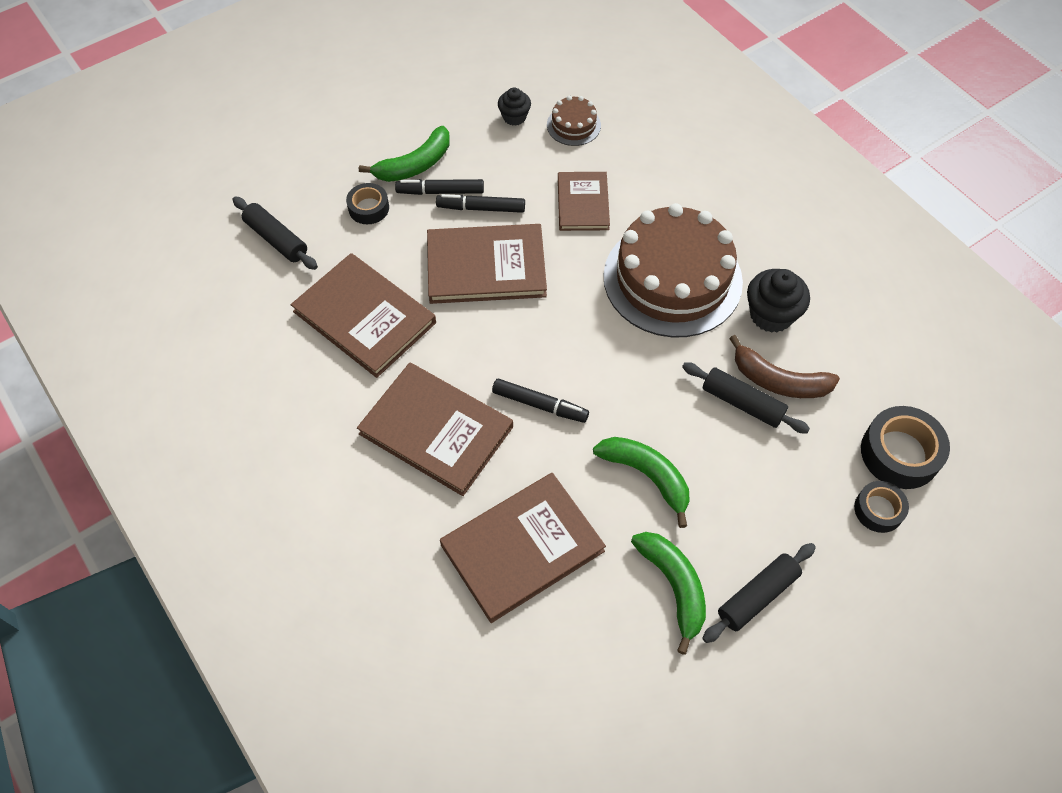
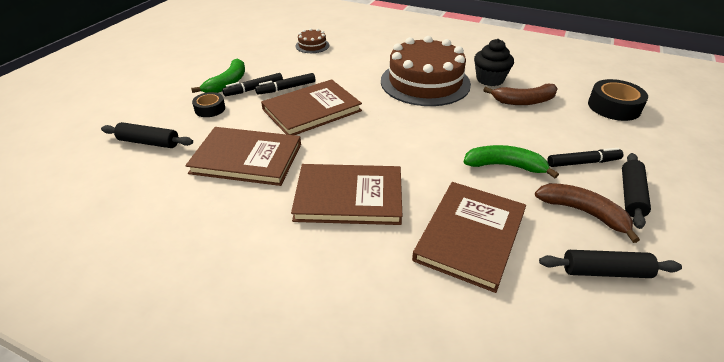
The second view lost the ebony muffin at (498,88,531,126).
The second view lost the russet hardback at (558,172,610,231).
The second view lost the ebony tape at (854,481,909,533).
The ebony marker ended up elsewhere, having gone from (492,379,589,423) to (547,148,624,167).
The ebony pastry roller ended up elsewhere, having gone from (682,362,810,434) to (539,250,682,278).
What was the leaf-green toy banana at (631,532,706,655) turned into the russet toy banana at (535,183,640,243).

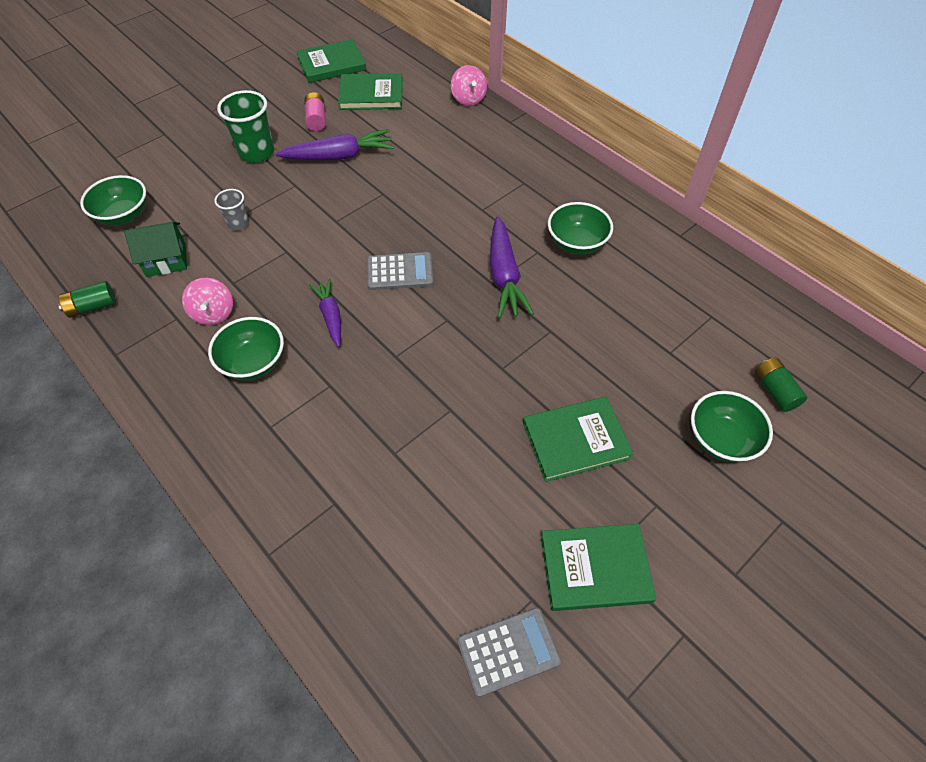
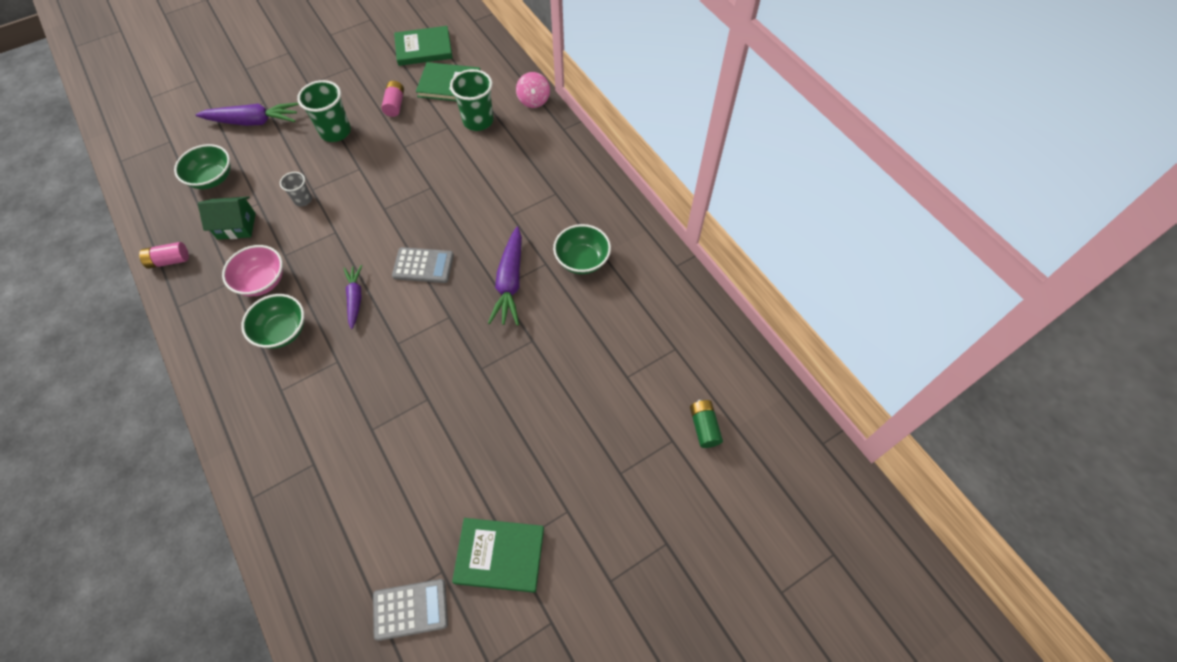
The second view lost the leaf-green hardback at (523,397,633,482).
The second view lost the leaf-green serving bowl at (691,391,773,463).
The second view gained the leaf-green tumbler at (450,69,493,131).
The violet toy carrot ended up elsewhere, having gone from (276,129,394,160) to (195,103,299,126).
Where the rose-pink spinning top stood at (182,278,233,325), the rose-pink serving bowl came to stand at (222,245,283,296).
What was the leaf-green AA battery at (58,281,116,318) turned into the rose-pink AA battery at (139,242,189,269).

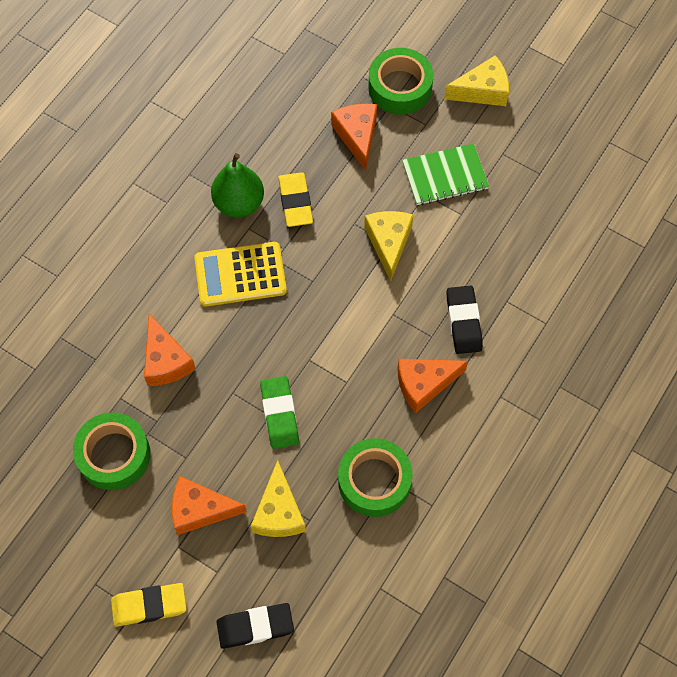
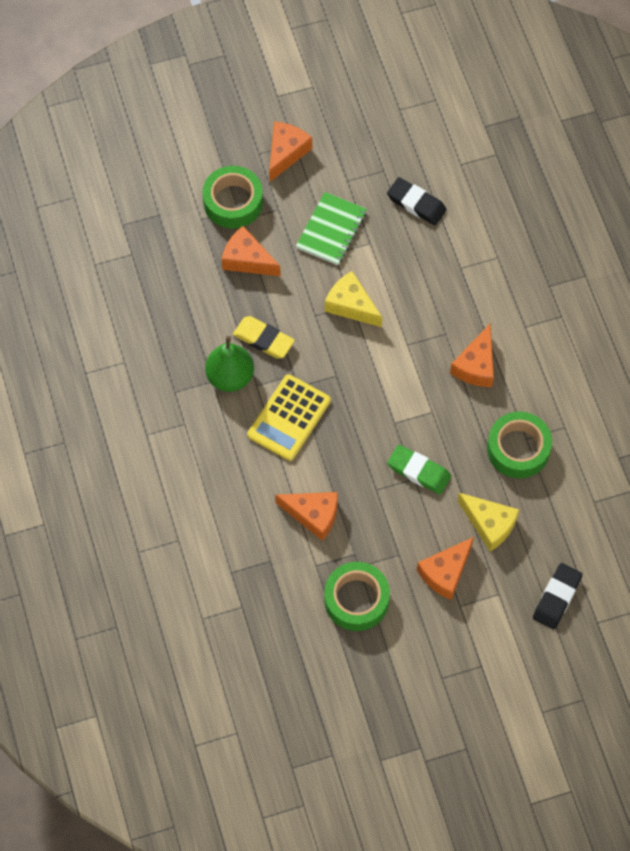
The second view lost the yellow eraser at (111,583,186,627).
The ebony eraser ended up elsewhere, having gone from (447,285,483,354) to (387,177,447,225).
What was the yellow cheese at (444,55,509,106) turned into the orange cheese at (269,121,312,182).

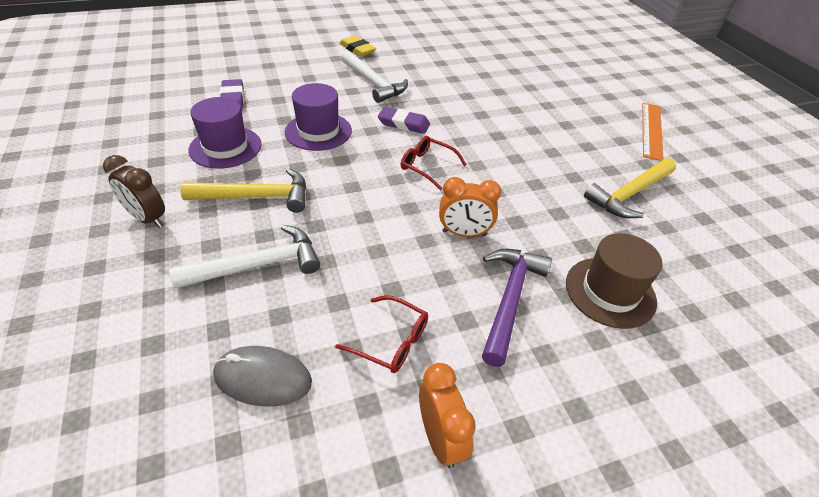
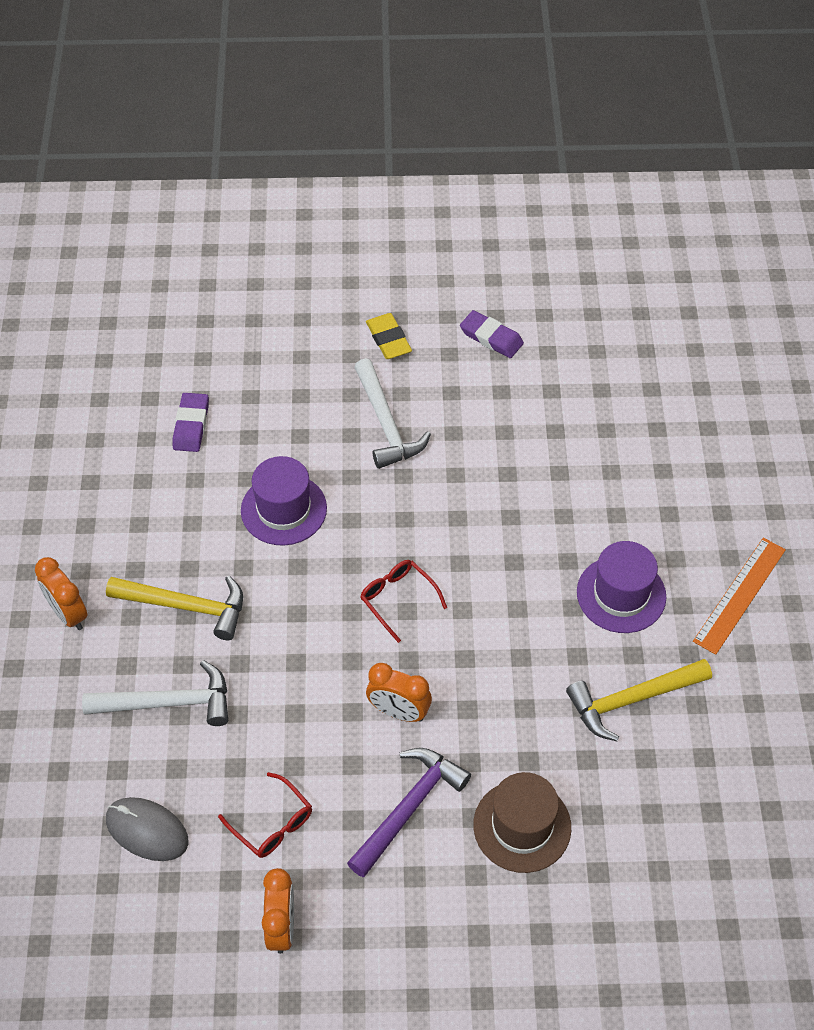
The violet top hat ended up elsewhere, having gone from (188,97,262,169) to (577,541,666,633).
The violet eraser ended up elsewhere, having gone from (378,107,430,134) to (460,310,524,358).
What was the russet alarm clock at (103,155,165,228) turned into the orange alarm clock at (35,557,87,630).

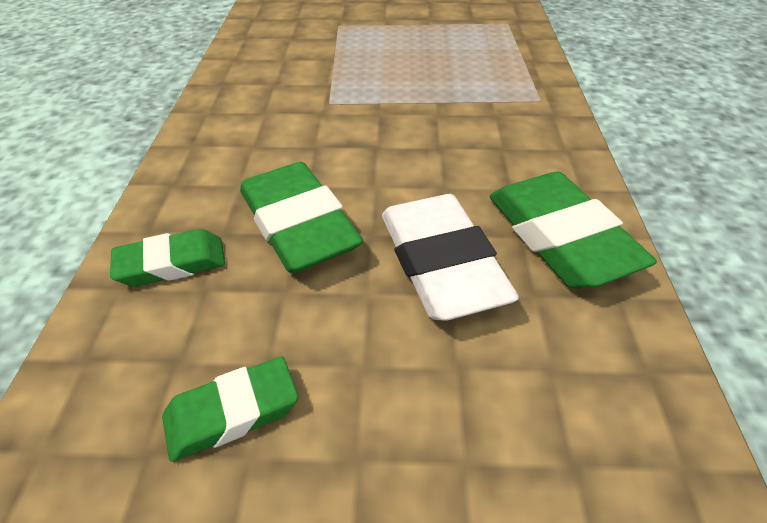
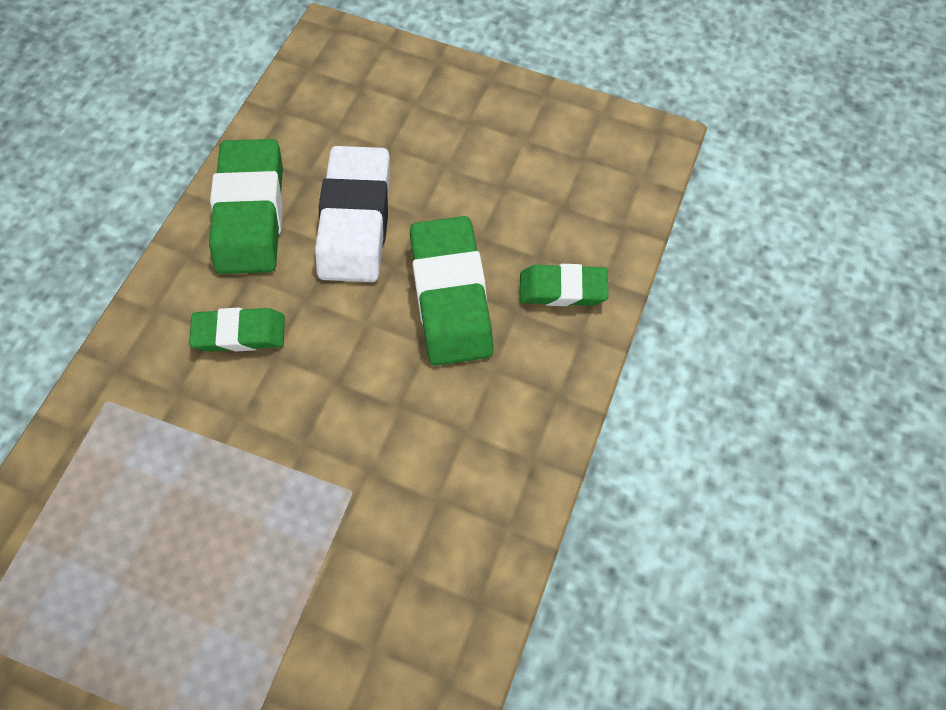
The leaf-green eraser ended up elsewhere, having gone from (162,357,298,462) to (189,308,285,352).

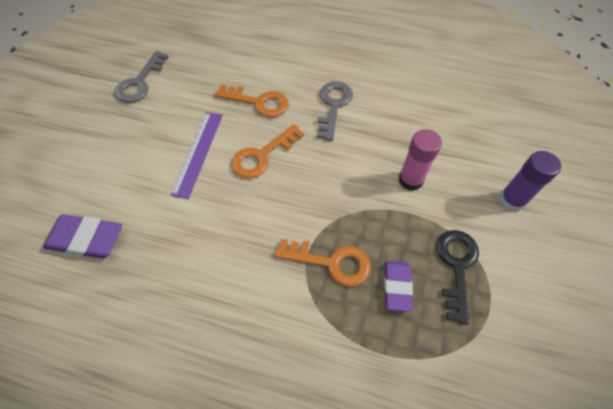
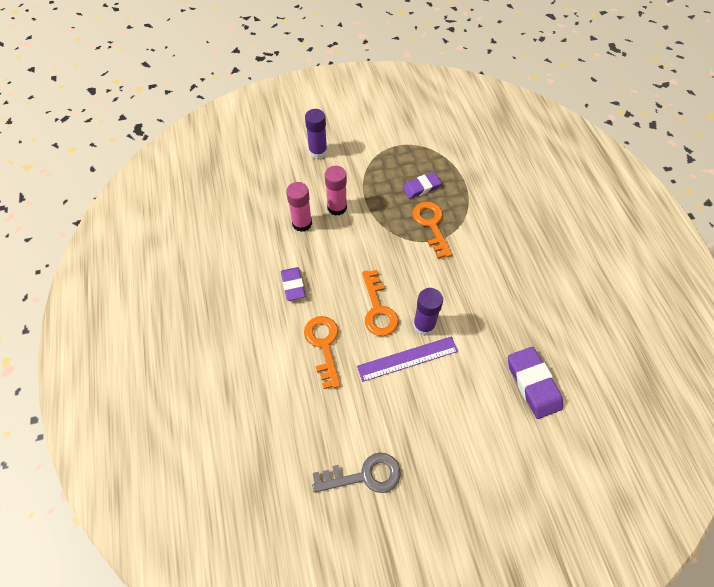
The second view lost the ebony door key at (436,230,479,325).
The second view gained the rose-pink glue at (286,182,312,232).
The second view gained the violet glue at (413,288,443,336).
Where the gray door key stood at (317,82,353,141), the violet eraser came to stand at (281,267,305,301).
The orange door key at (231,124,304,179) ended up facing another way, 60 degrees clockwise from before.

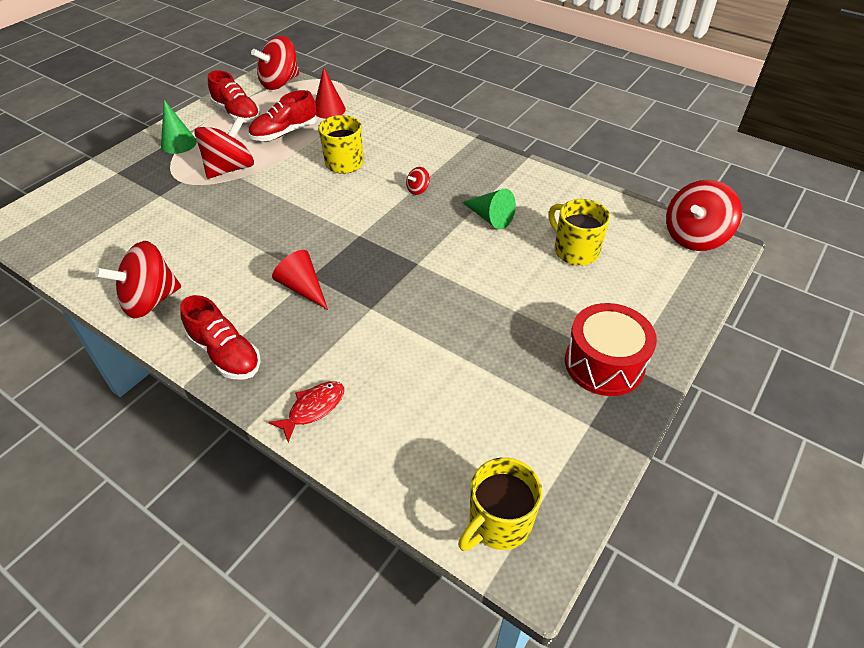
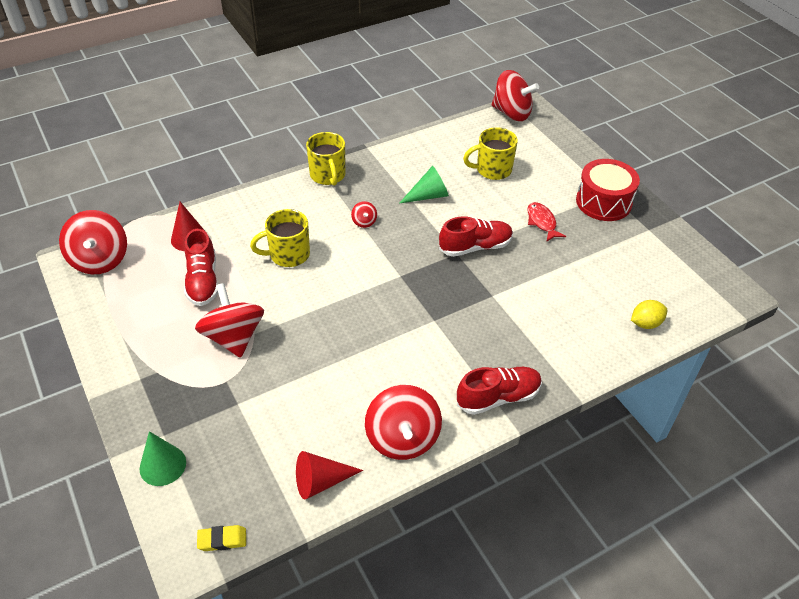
The second view gained the yellow eraser at (197,525,246,551).
The second view gained the yellow citrus fruit at (631,300,667,329).
The leaf-green cone ended up elsewhere, having gone from (161,100,197,154) to (140,431,186,486).
The red sneaker ended up elsewhere, having gone from (208,70,260,123) to (439,216,513,257).
The red fish ended up elsewhere, having gone from (268,381,344,442) to (527,202,566,242).
The red cone ended up elsewhere, having gone from (272,250,328,310) to (296,451,363,499).
The yellow mug ended up elsewhere, having gone from (458,457,542,551) to (306,132,346,186).
The red spinning top at (666,180,742,251) ended up facing another way, 45 degrees counterclockwise from before.

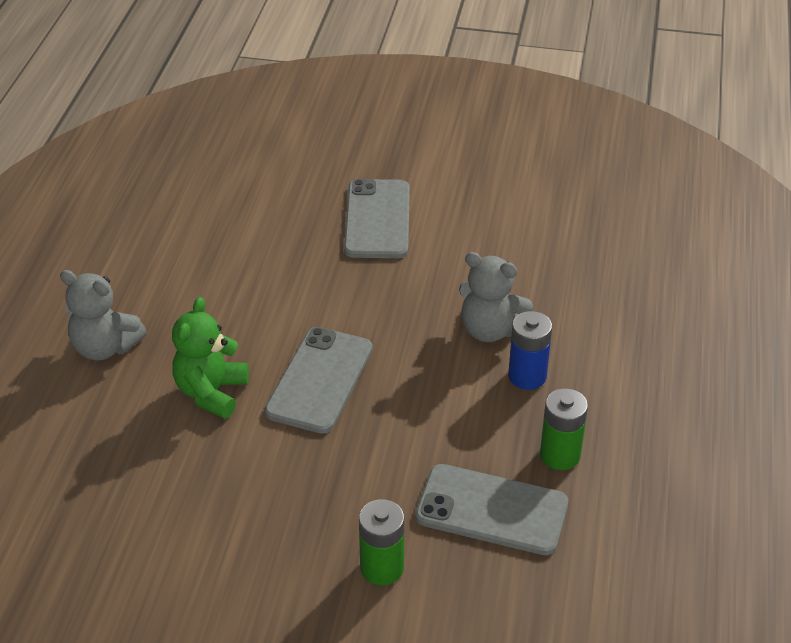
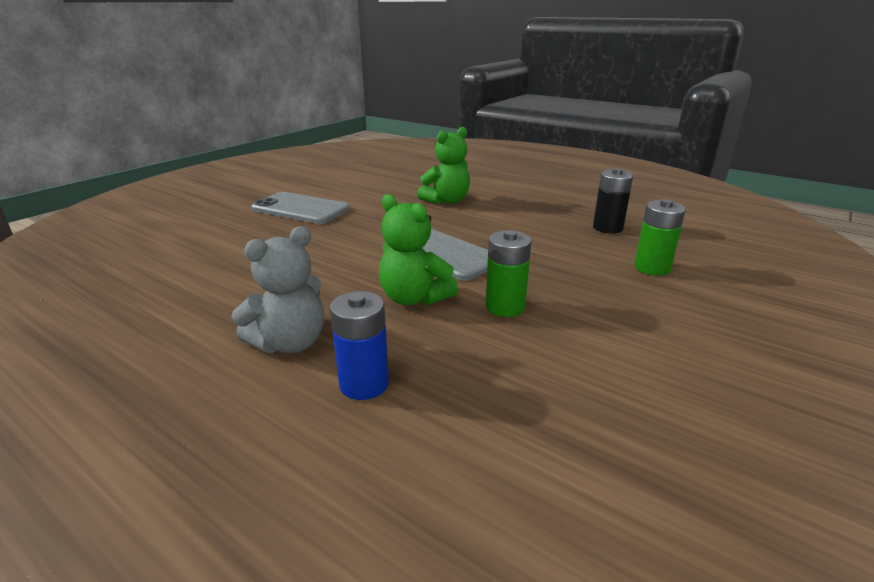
The cobalt AA battery ended up elsewhere, having gone from (508,311,552,390) to (330,291,389,400).
The leaf-green AA battery ended up elsewhere, having gone from (540,388,588,470) to (485,230,531,317).
Where the gray smartphone stood at (415,464,568,555), the ebony AA battery came to stand at (593,168,633,234).
What was the gray stuffed bear at (459,252,533,342) turned into the leaf-green stuffed bear at (417,127,470,204).

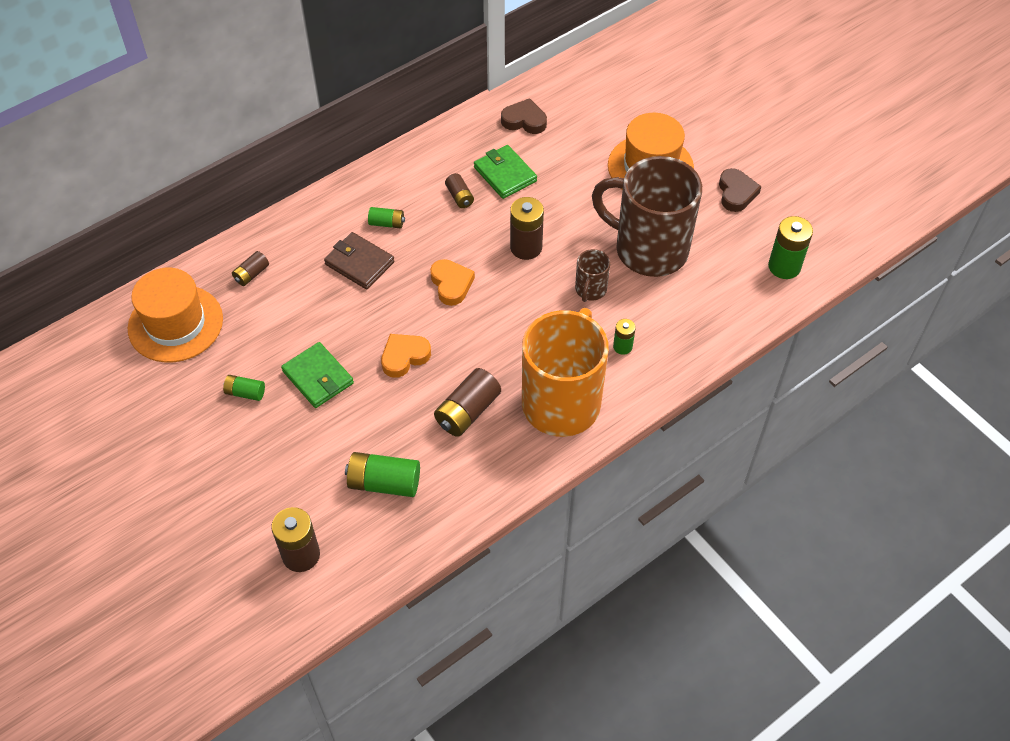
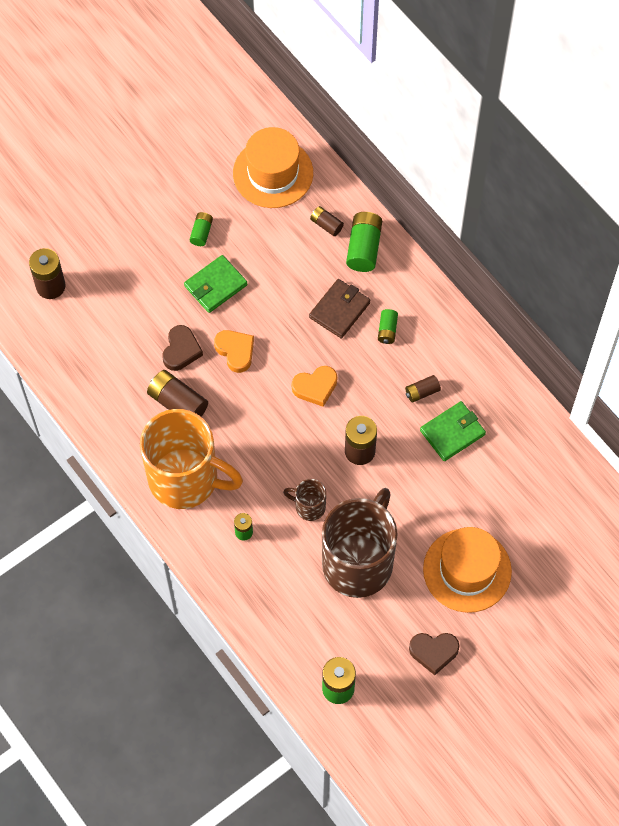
The leaf-green AA battery ended up elsewhere, having gone from (345,452,420,497) to (346,212,382,272).
The russet love heart ended up elsewhere, having gone from (501,98,547,134) to (162,325,203,371).

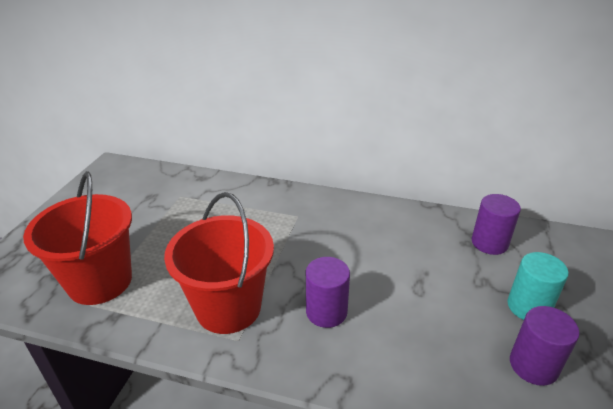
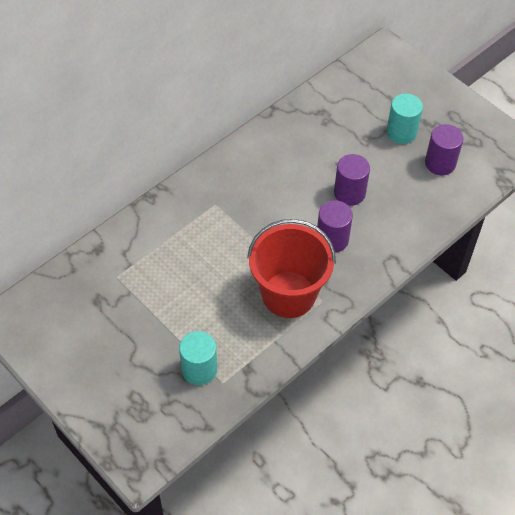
The violet cylinder ended up elsewhere, having gone from (472,194,521,255) to (334,154,370,206).
Where the red sand bucket stood at (23,171,132,305), the aqua cylinder came to stand at (179,331,217,385).

